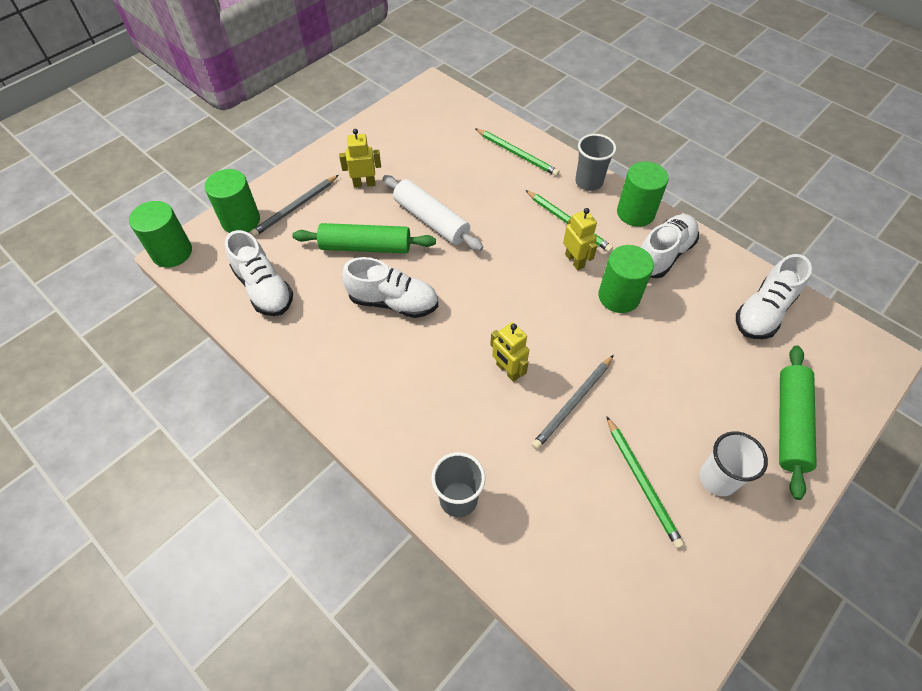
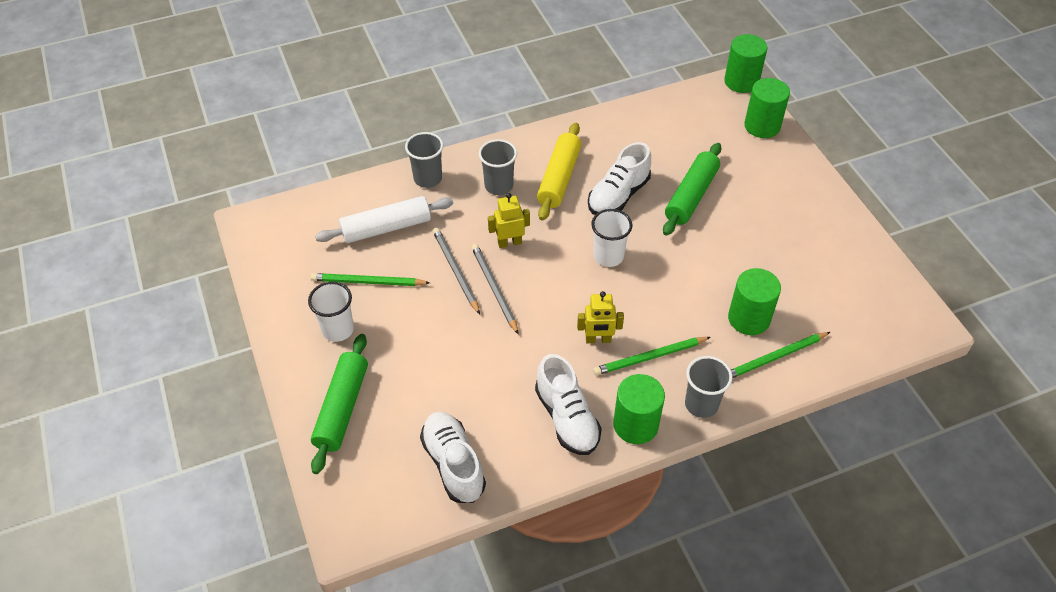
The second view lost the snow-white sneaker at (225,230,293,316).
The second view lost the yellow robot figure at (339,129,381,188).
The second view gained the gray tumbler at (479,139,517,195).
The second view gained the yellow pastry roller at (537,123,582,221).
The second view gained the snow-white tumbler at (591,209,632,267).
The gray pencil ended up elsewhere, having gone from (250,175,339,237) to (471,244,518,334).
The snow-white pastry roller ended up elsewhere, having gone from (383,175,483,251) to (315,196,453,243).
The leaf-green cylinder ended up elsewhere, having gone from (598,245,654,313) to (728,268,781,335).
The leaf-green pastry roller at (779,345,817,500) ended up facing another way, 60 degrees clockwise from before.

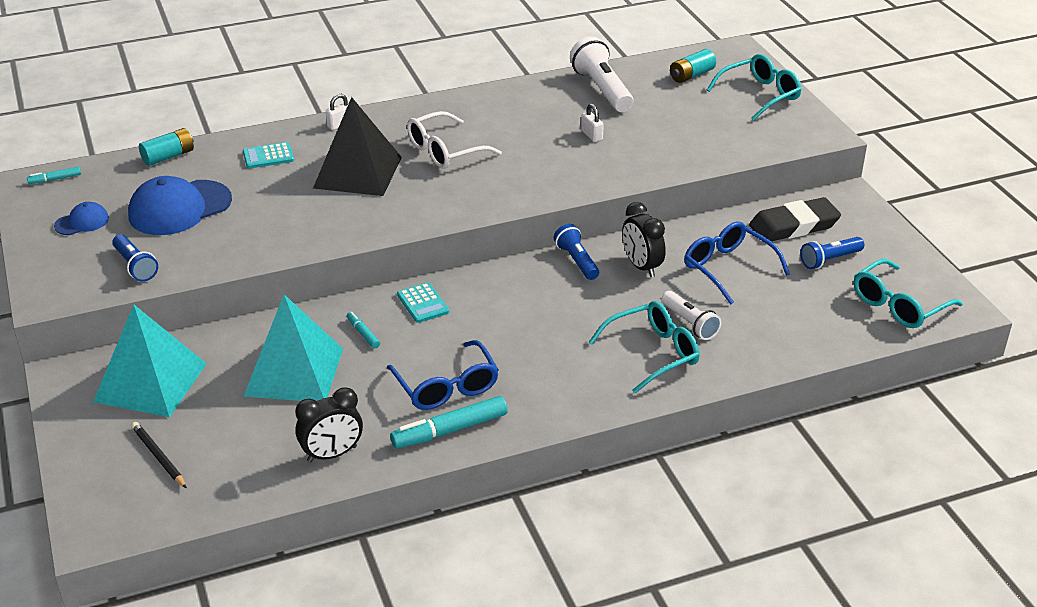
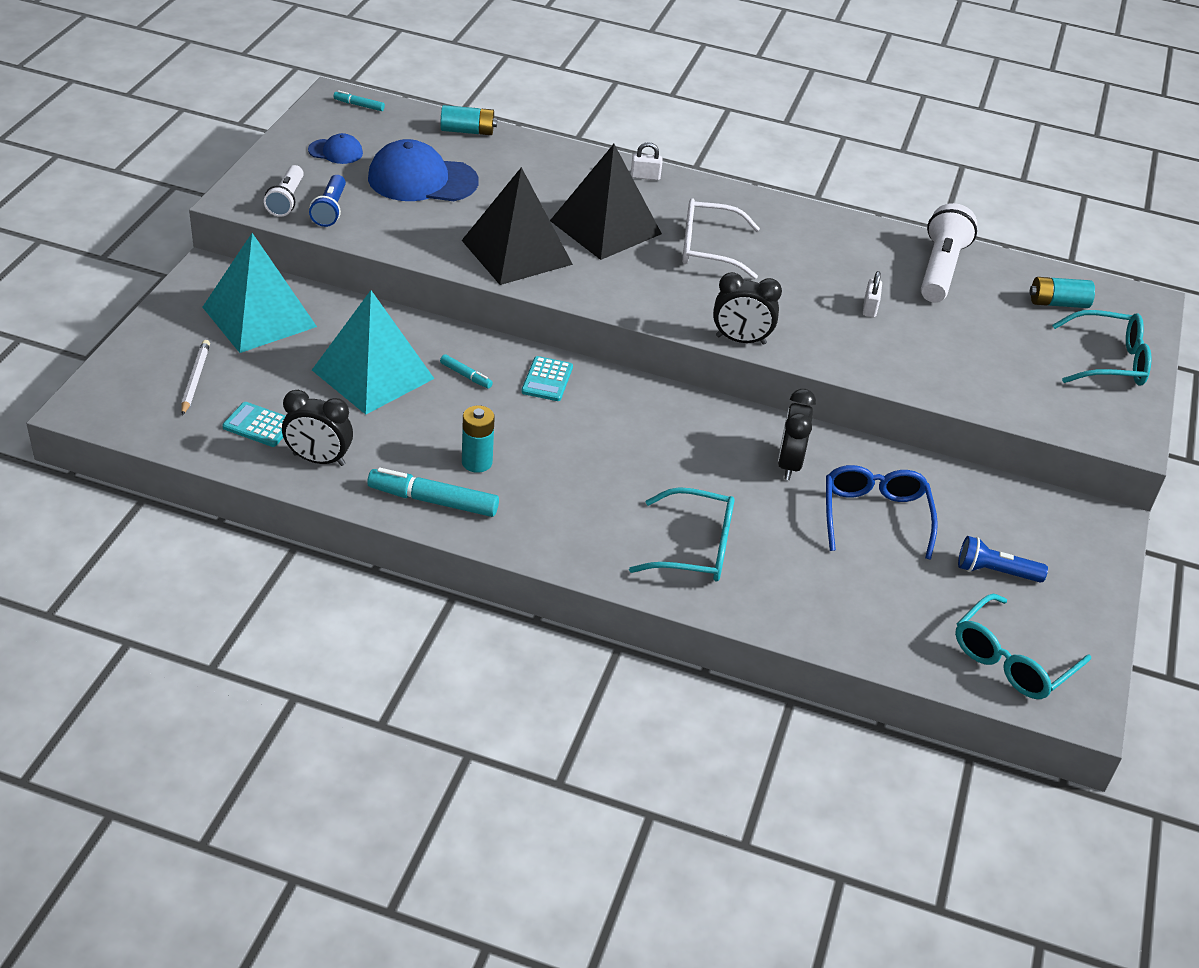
The second view lost the cobalt torch at (554,224,599,280).
The second view lost the ebony eraser at (749,197,841,241).
The second view gained the ebony pyramid at (461,167,573,285).
The second view gained the ebony alarm clock at (713,272,782,345).
The aqua pocket calculator ended up elsewhere, having gone from (243,142,294,168) to (222,402,285,447).
The snow-white torch ended up elsewhere, having gone from (662,291,721,340) to (264,165,304,217).
Where the cobalt eyeglasses stood at (387,340,499,410), the aqua AA battery came to stand at (462,405,495,473).
What was the ebony pencil at (131,422,187,488) turned into the snow-white pencil at (181,340,210,416).
The aqua marker at (347,312,380,348) ended up facing another way, 120 degrees clockwise from before.
The aqua eyeglasses at (854,259,963,328) ended up facing another way, 45 degrees counterclockwise from before.

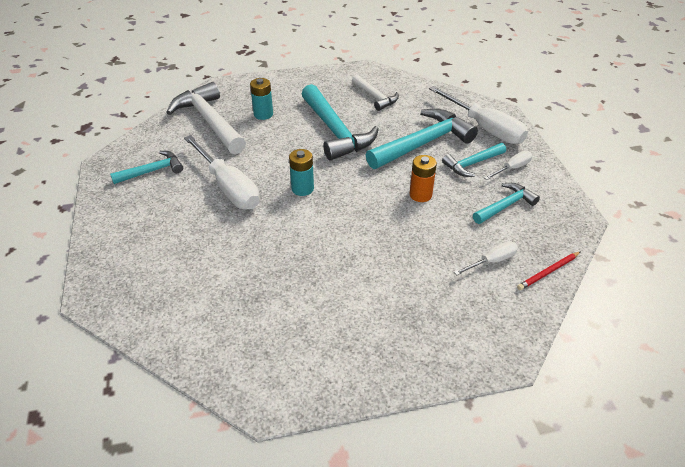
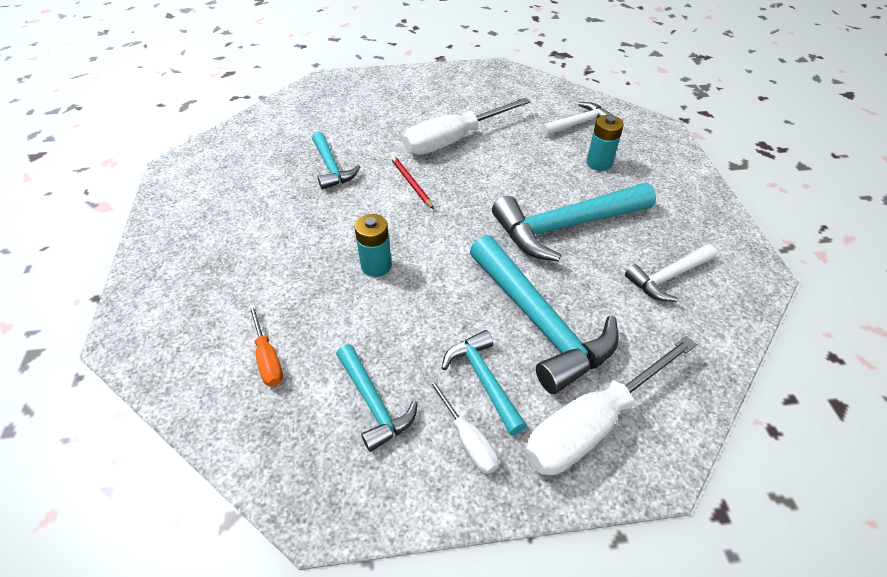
The second view lost the orange AA battery at (409,155,437,202).
The aqua carpenter's hammer ended up elsewhere, having gone from (110,151,183,184) to (312,132,360,190).
The aqua AA battery ended up elsewhere, having gone from (289,149,314,196) to (354,214,392,277).
The red pencil ended up elsewhere, having gone from (517,252,580,290) to (391,156,434,209).
What was the snow-white screwdriver at (454,241,518,275) turned into the orange screwdriver at (248,304,283,387).
The size of the snow-white carpenter's hammer at (166,82,246,154) changed by a factor of 0.56.

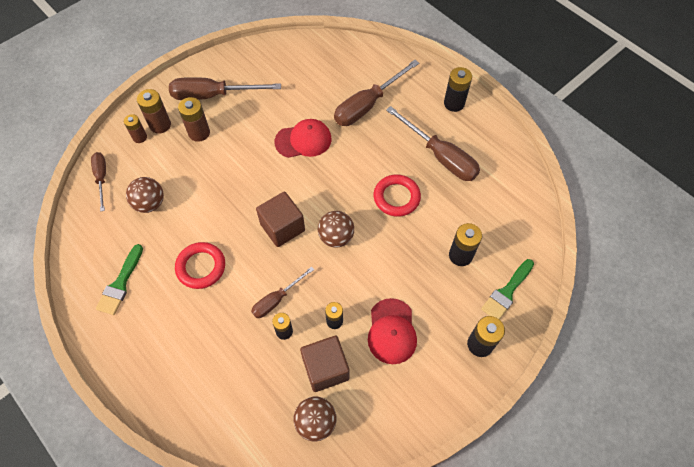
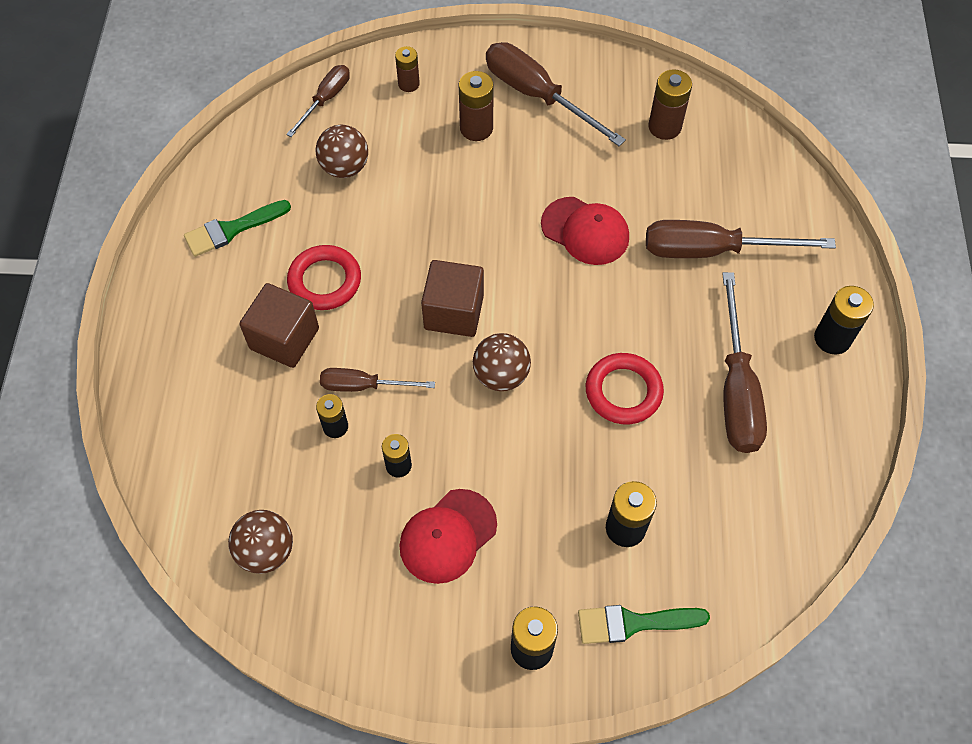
The russet AA battery ended up elsewhere, having gone from (137,89,171,134) to (648,69,692,140).
The russet solid cube ended up elsewhere, having gone from (300,336,350,392) to (239,283,319,368).

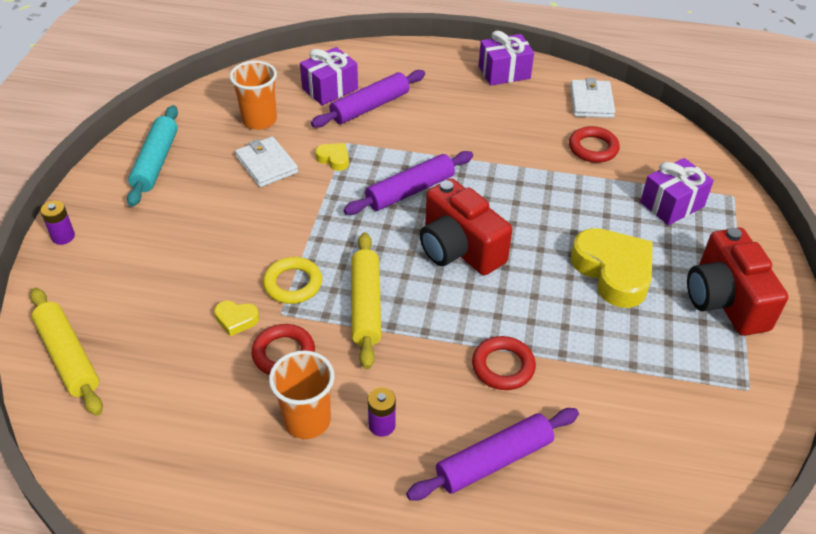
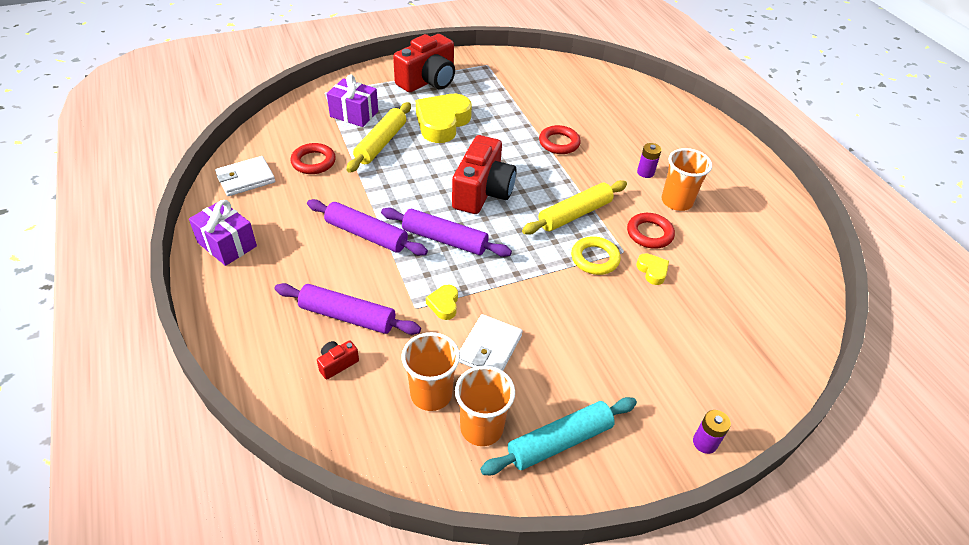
The second view gained the orange tumbler at (455,366,515,446).
The yellow pastry roller ended up elsewhere, having gone from (30,288,103,416) to (346,102,411,173).
The violet pastry roller ended up elsewhere, having gone from (406,408,579,501) to (307,199,428,256).
Where the violet present stood at (300,47,358,106), the red compact camera came to stand at (317,340,359,380).

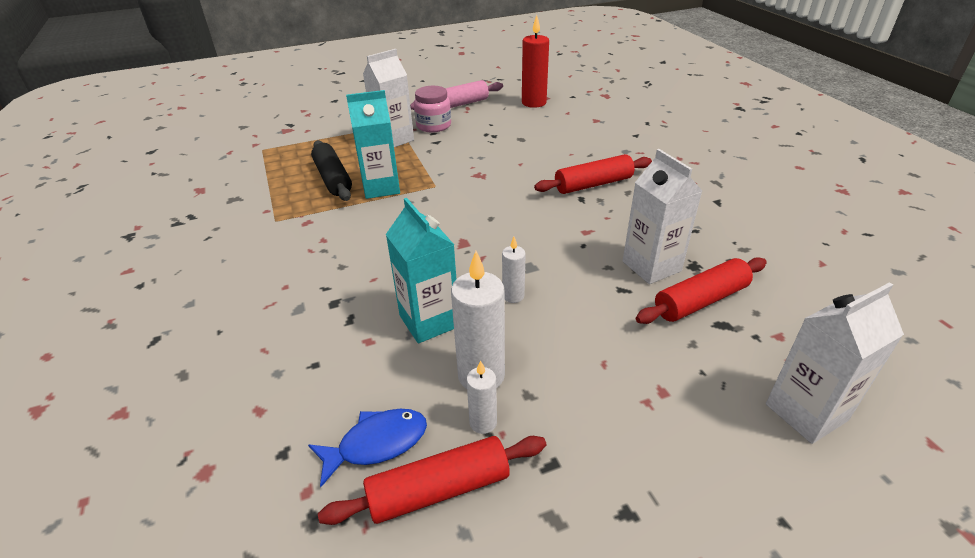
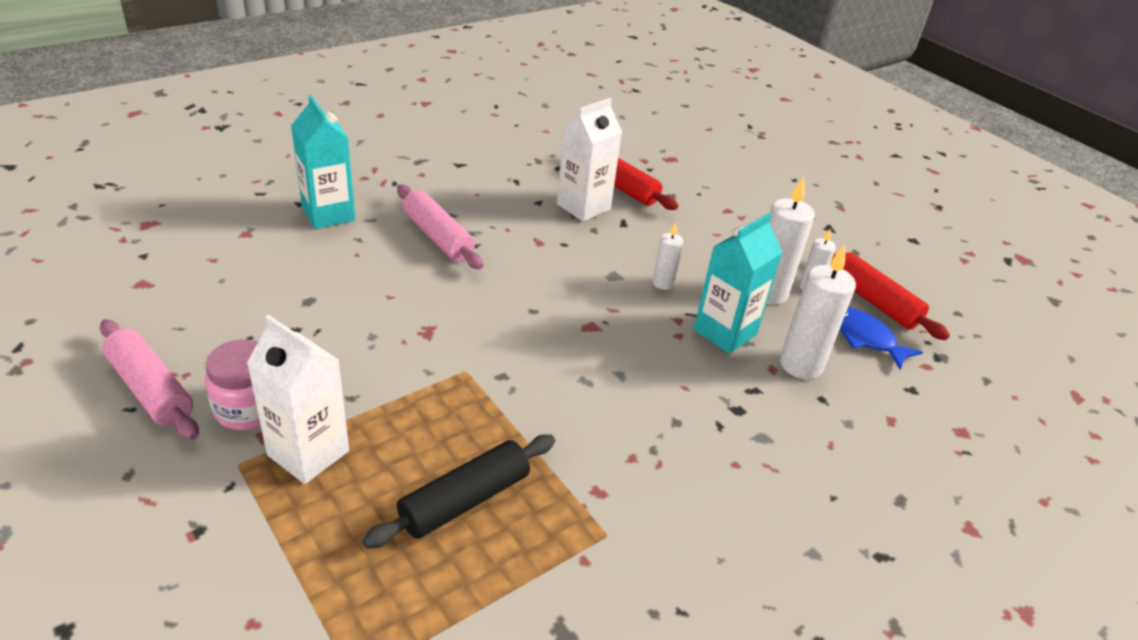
The second view lost the red wax candle at (522,15,549,108).
The second view lost the snow-white milk carton at (766,282,904,444).
The second view gained the snow-white wax candle at (780,245,856,379).
The aqua milk carton ended up elsewhere, having gone from (346,90,400,199) to (291,95,355,229).
What was the red pastry roller at (534,154,652,194) turned into the rose-pink pastry roller at (397,185,483,269).

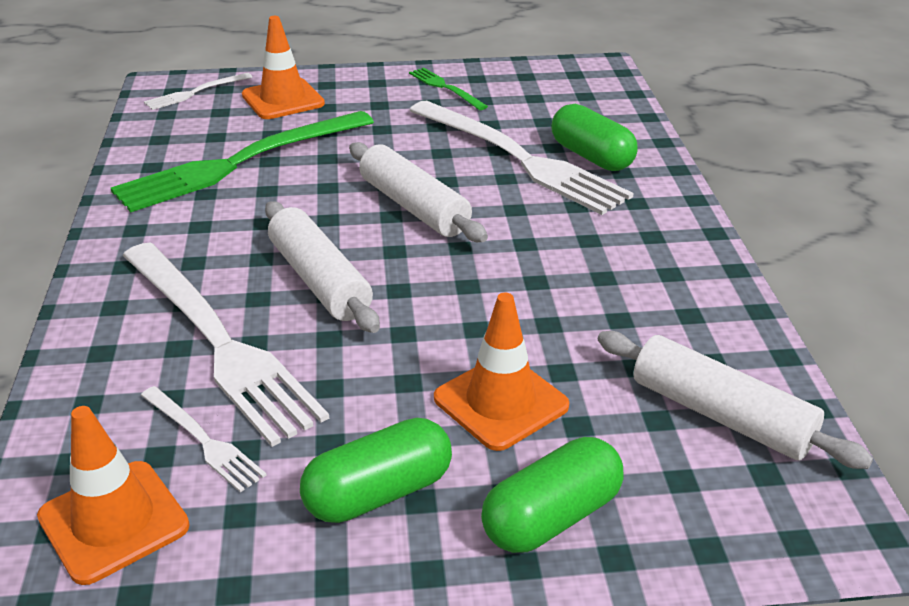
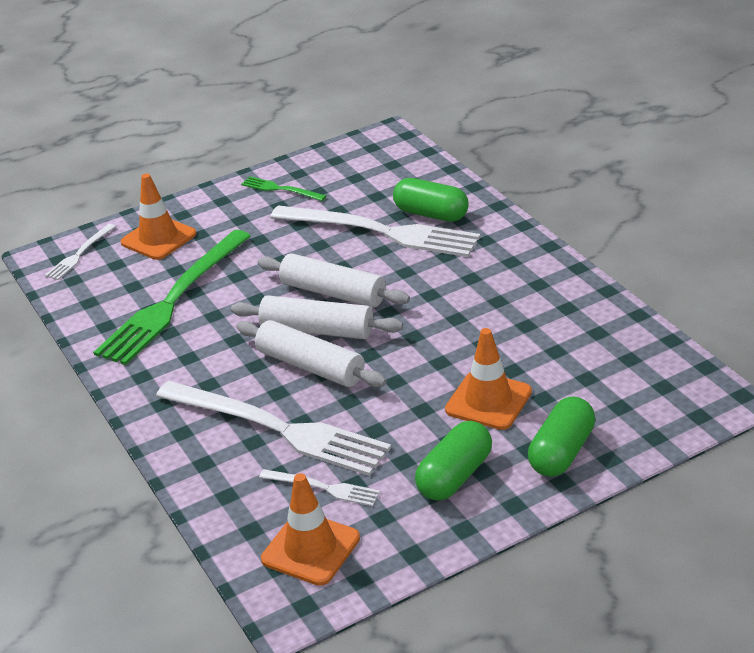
The snow-white pastry roller ended up elsewhere, having gone from (598,331,873,469) to (231,295,403,339).

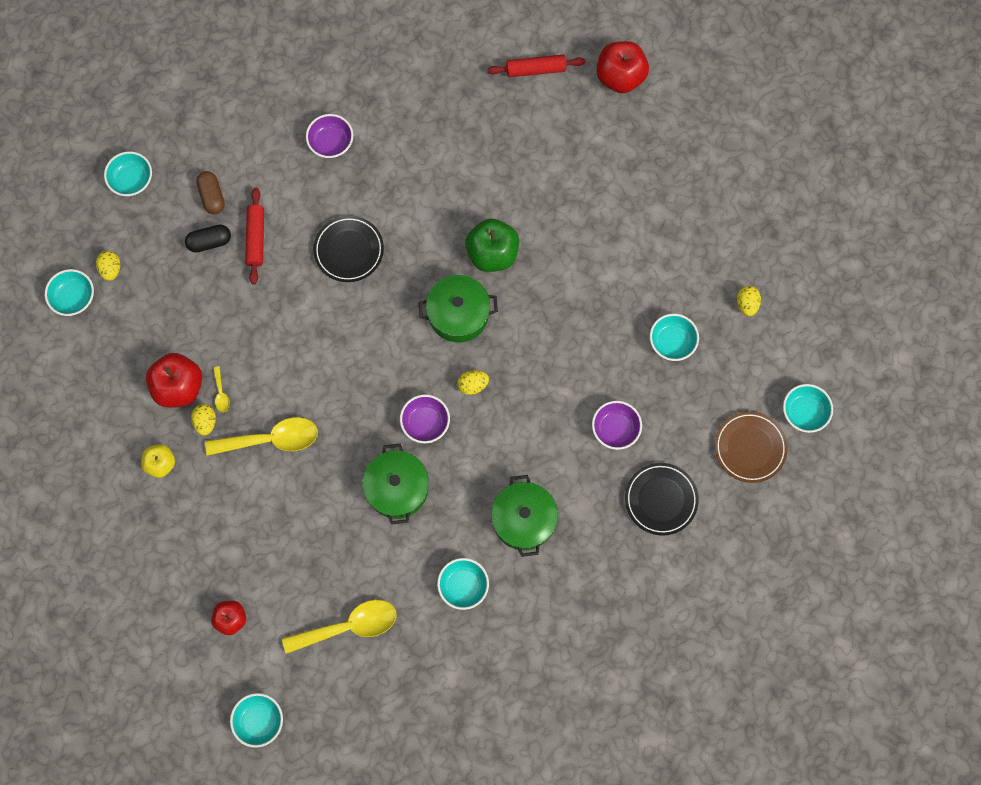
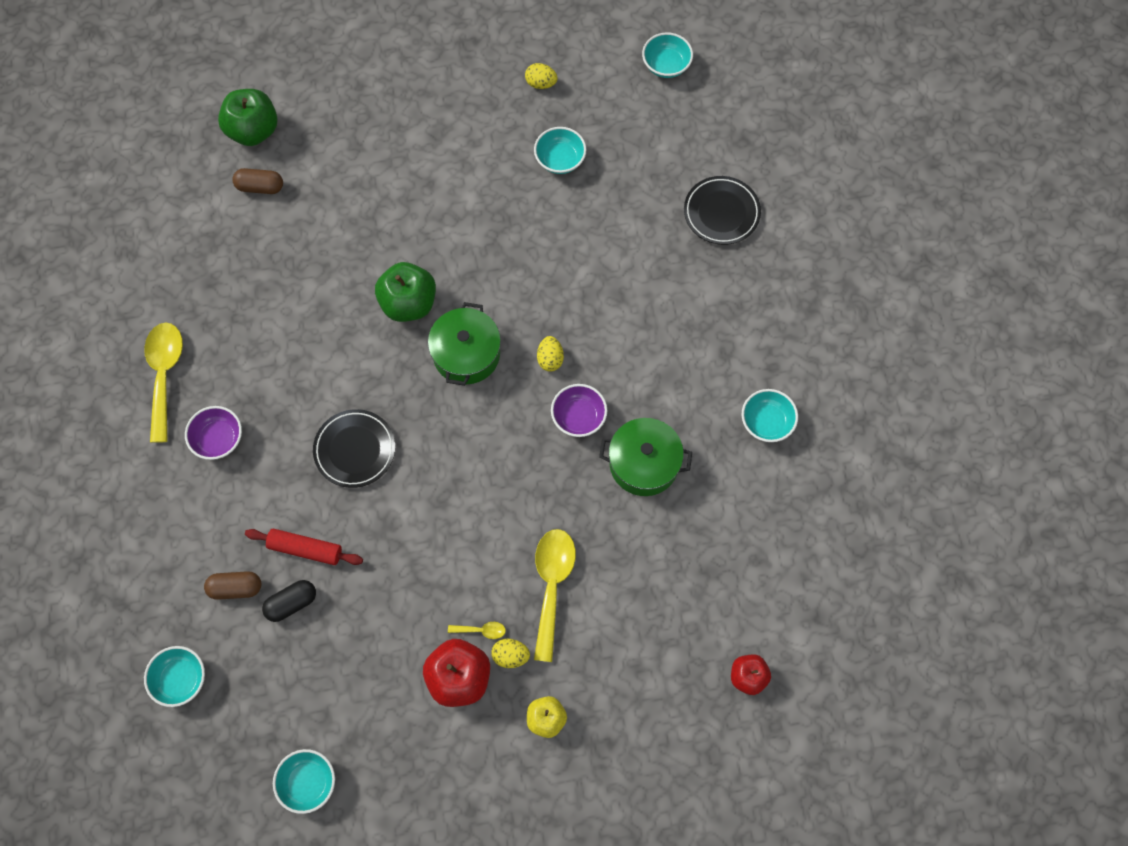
The second view lost the yellow egg at (96,251,120,281).
The second view lost the aqua serving bowl at (230,693,283,748).
The second view lost the red pastry roller at (487,55,585,77).
The second view lost the leaf-green stockpot at (491,475,558,557).
The second view lost the violet serving bowl at (592,401,642,450).
The second view lost the russet plate at (714,411,788,483).
The second view gained the russet pill shape at (232,168,283,194).
The yellow teaspoon ended up elsewhere, having gone from (282,600,397,654) to (144,322,183,443).
What was the red apple fruit at (596,41,649,93) turned into the leaf-green apple fruit at (218,89,278,146).
The ebony pill shape at (185,224,231,253) ended up facing another way, 60 degrees clockwise from before.

